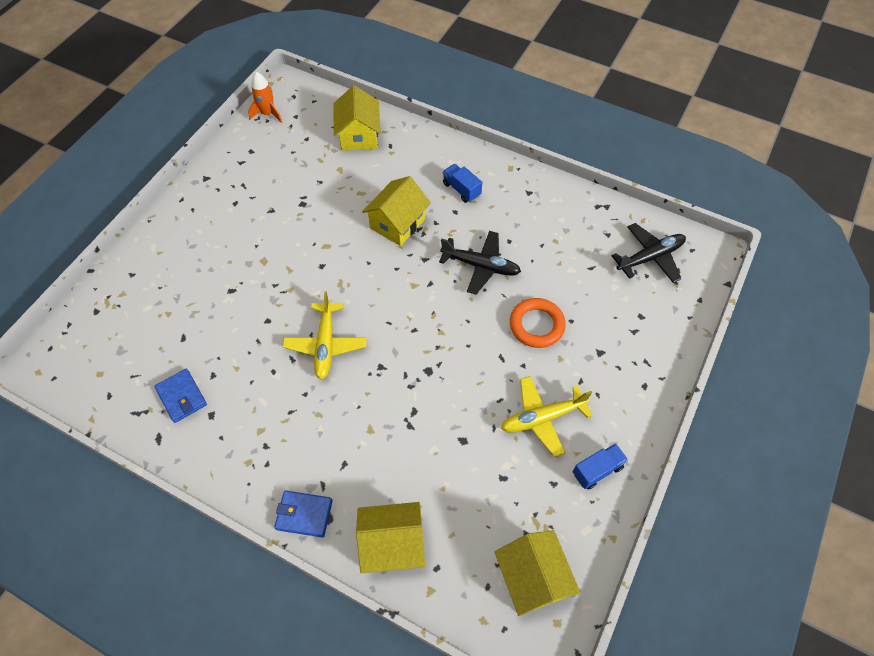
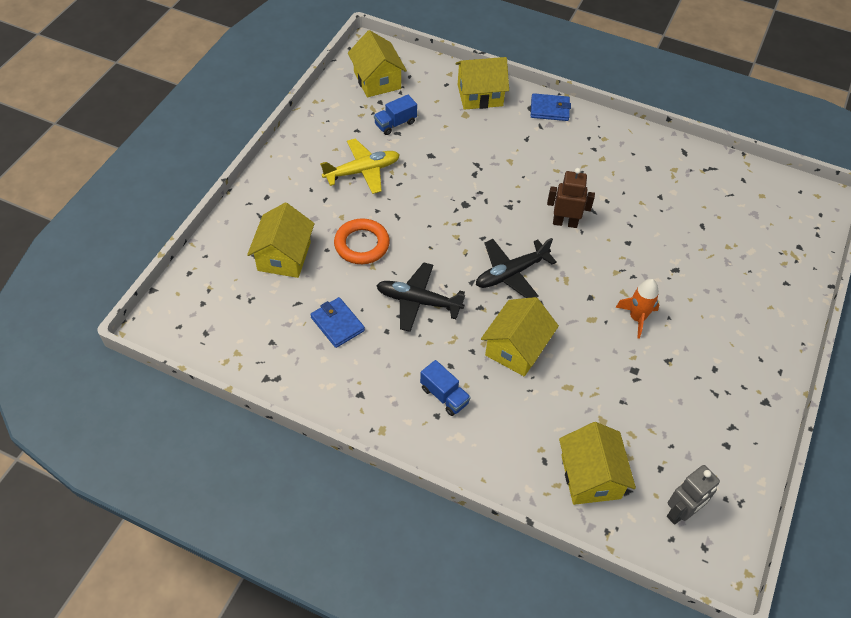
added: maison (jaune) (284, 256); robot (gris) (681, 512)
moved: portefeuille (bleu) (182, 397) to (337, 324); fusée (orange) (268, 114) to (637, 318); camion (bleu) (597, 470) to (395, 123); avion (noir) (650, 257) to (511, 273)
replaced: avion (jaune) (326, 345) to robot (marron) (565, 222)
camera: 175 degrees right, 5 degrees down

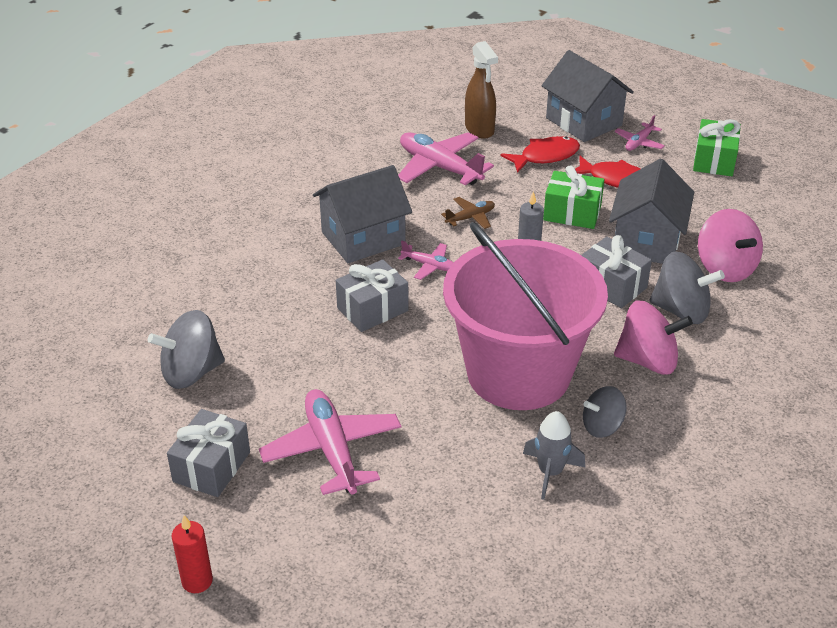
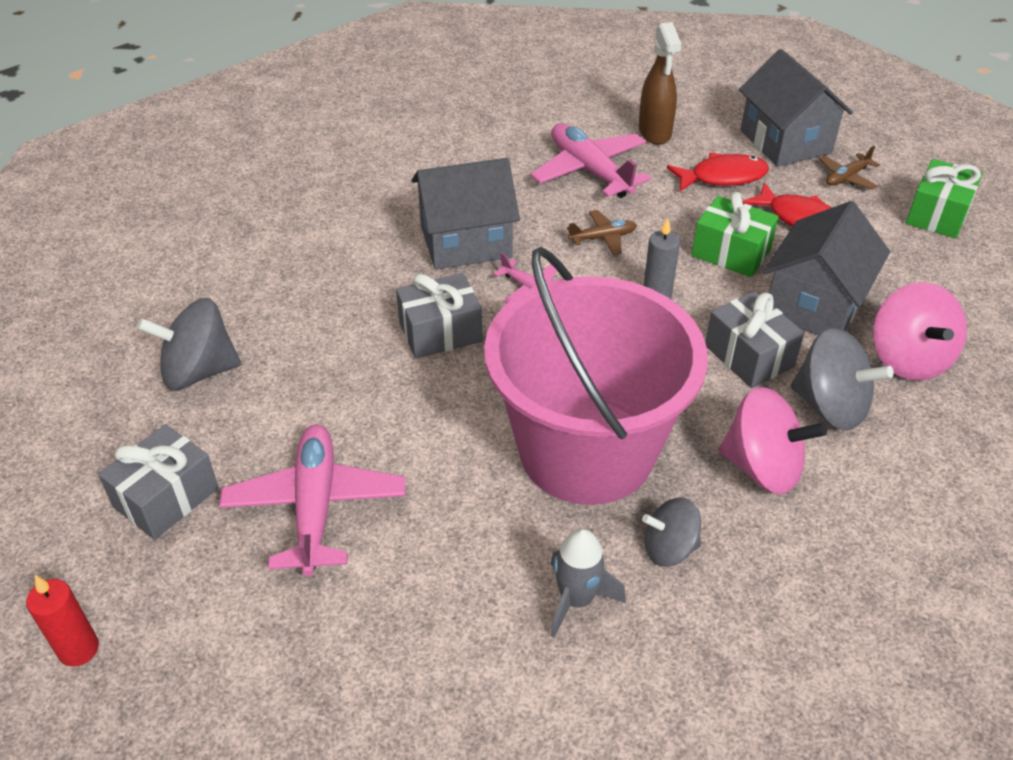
recoloured: avion (rose) (639, 142) to avion (marron) (846, 177)
camera: 15 degrees right, 5 degrees up

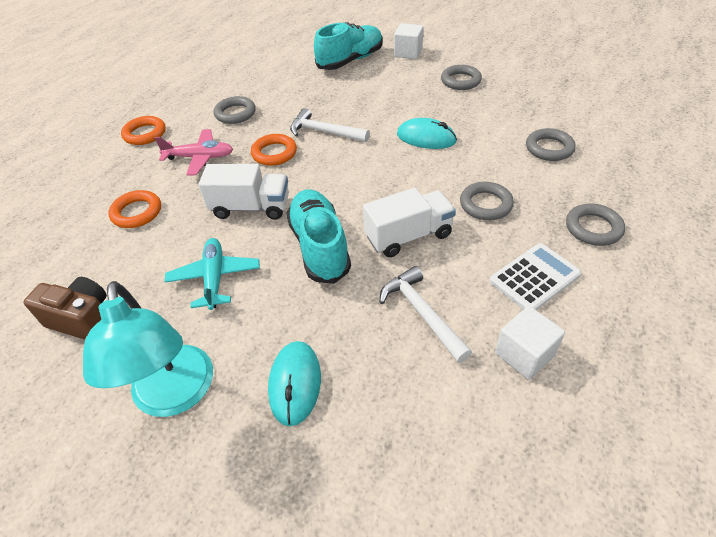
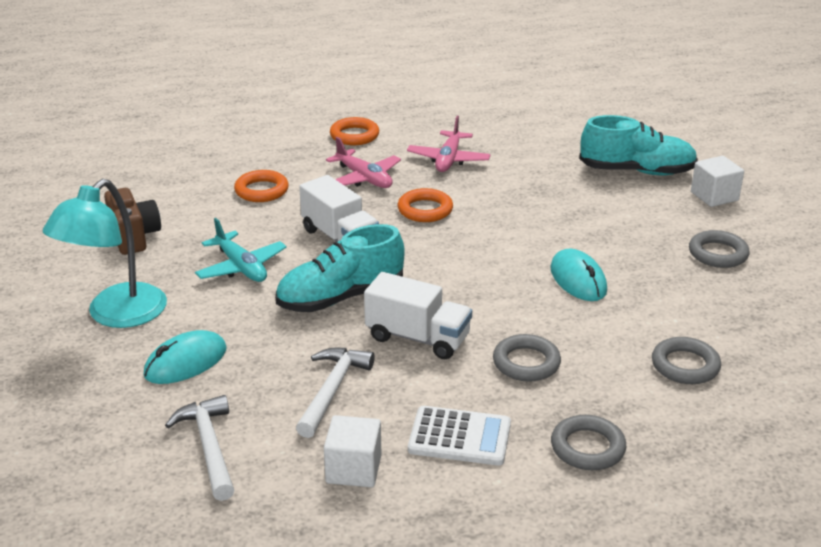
moved: marteau (blanc) (324, 132) to (209, 447)
replaced: anneau (gris) (235, 113) to avion (rose) (448, 159)
turned: avion (turquoise) (215, 278) = (241, 267) 105 degrees clockwise; chaussure (turquoise) (319, 246) = (341, 297) 150 degrees counterclockwise
camera: 45 degrees right, 15 degrees down

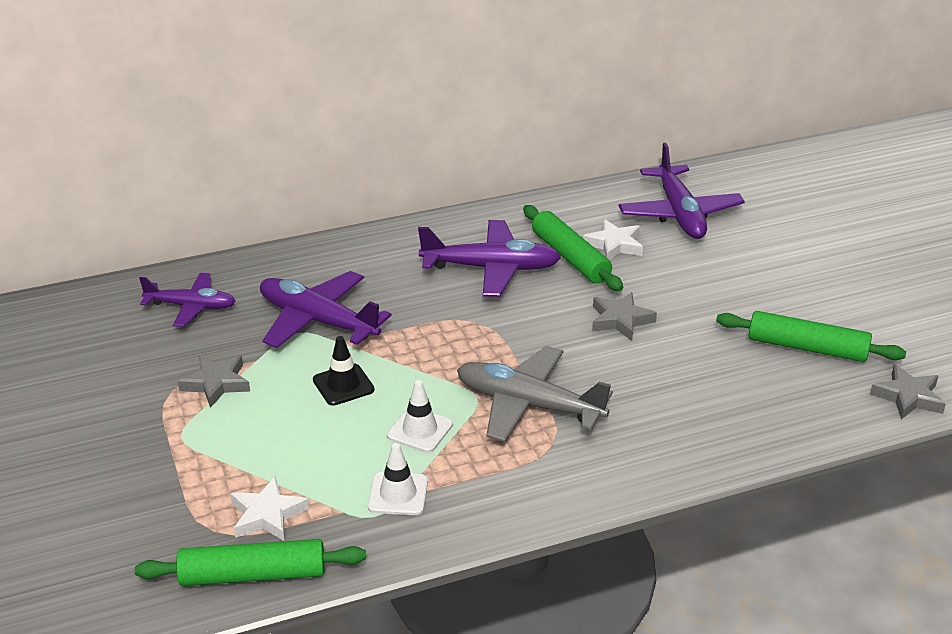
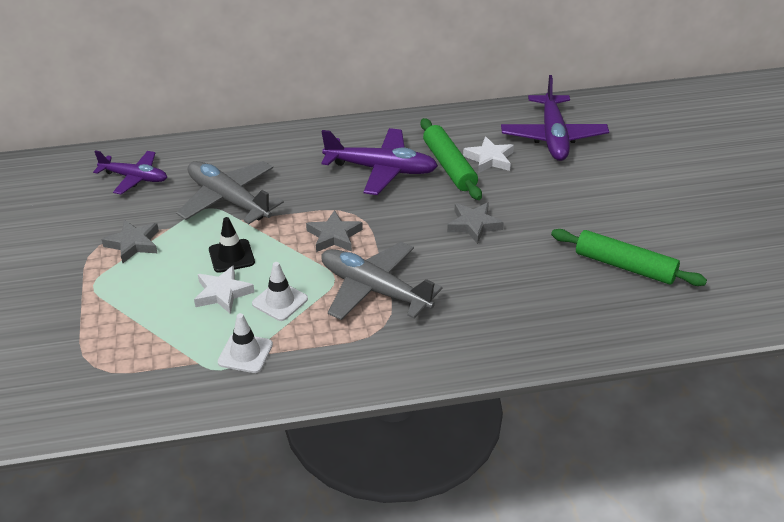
removed: rouleau à pâtisserie (vert) (253, 575)
moved: étoile (blanc) (267, 515) to (222, 293); étoile (gris) (908, 397) to (334, 236)
recoloured: avion (violet) (317, 321) to avion (gris) (228, 200)
camera: 10 degrees right, 5 degrees up

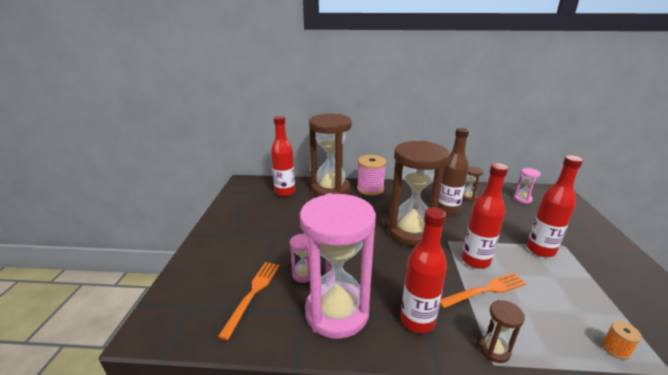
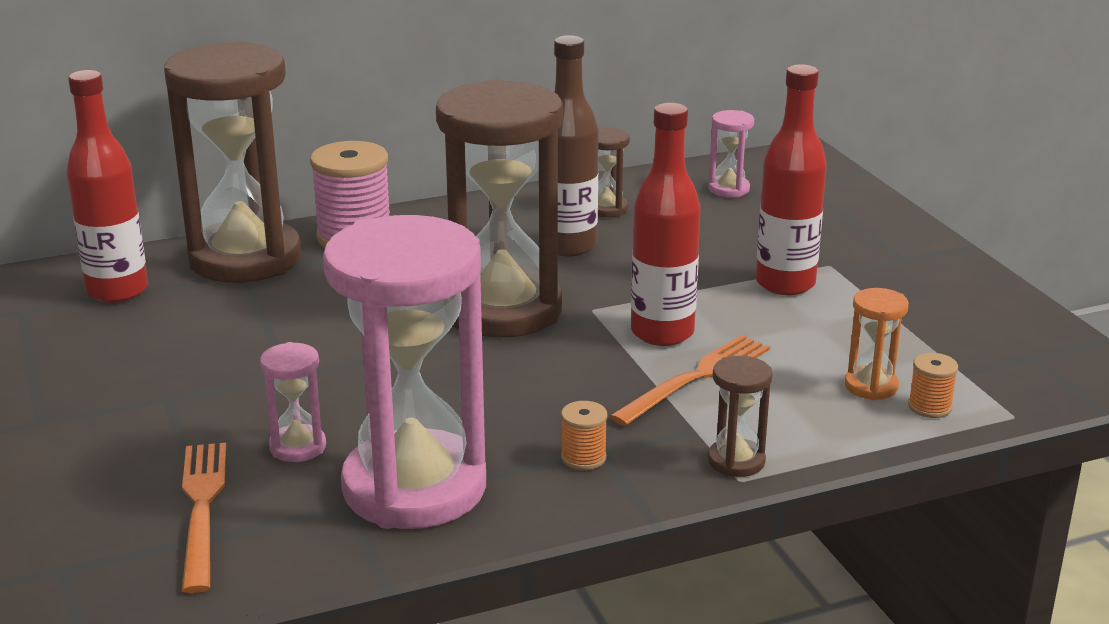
added: sablier (orange) (871, 386)
replaced: bouteille (rouge) (417, 320) to bobine (orange) (583, 458)
camera: 25 degrees left, 0 degrees up

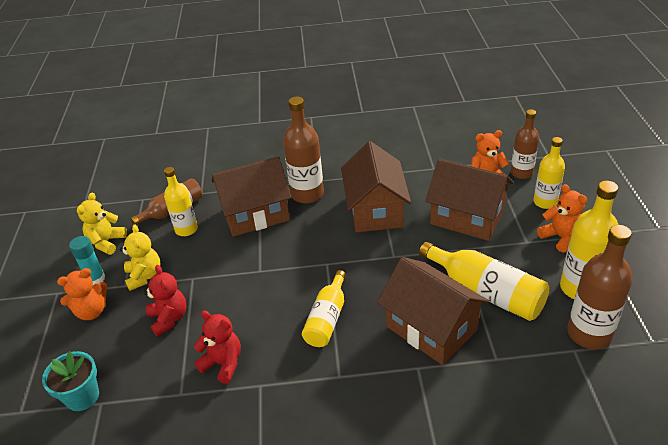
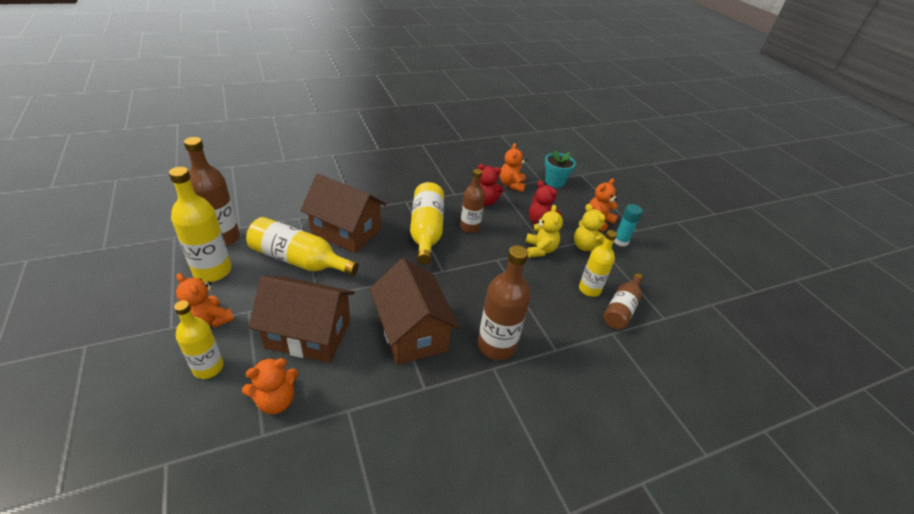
removed: maison (marron) (255, 214)
added: ours en peluche (orange) (511, 185)
moved: ours en peluche (jaune) (106, 242) to (540, 250); bouteille (marron) (521, 173) to (469, 227)
resized: bouteille (jaune) (327, 318) = (426, 231) x1.50
camera: 155 degrees right, 0 degrees up

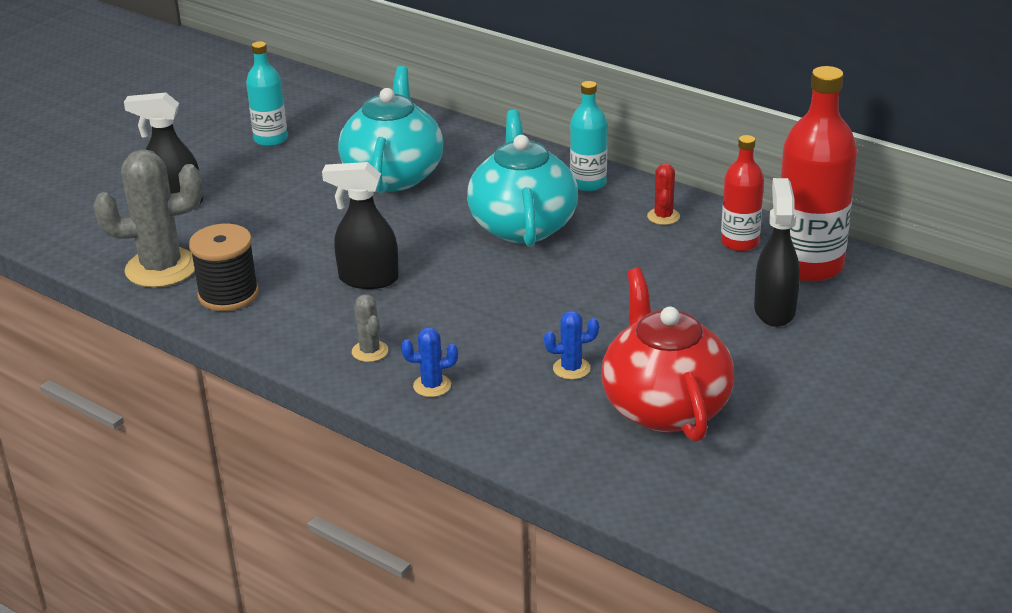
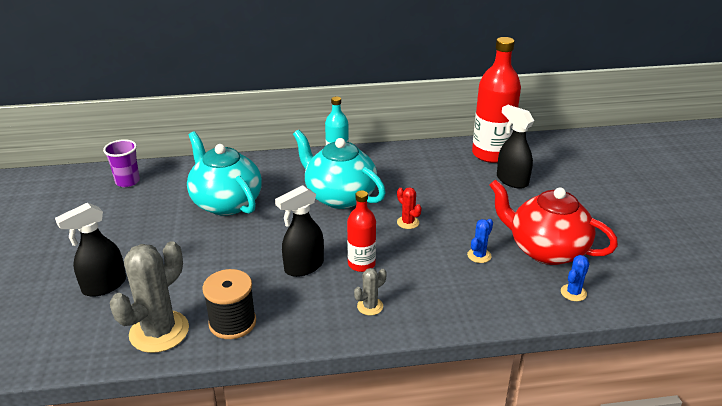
removed: bouteille (turquoise) (271, 139)
added: gobelet (violet) (127, 181)
moved: cactus (bleu) (432, 386) to (573, 293); cactus (rouge) (663, 216) to (408, 222); bouteille (rouge) (739, 242) to (361, 264)
turned: cactus (gris) (370, 351) = (370, 306) 60 degrees counterclockwise
camera: 45 degrees left, 0 degrees up

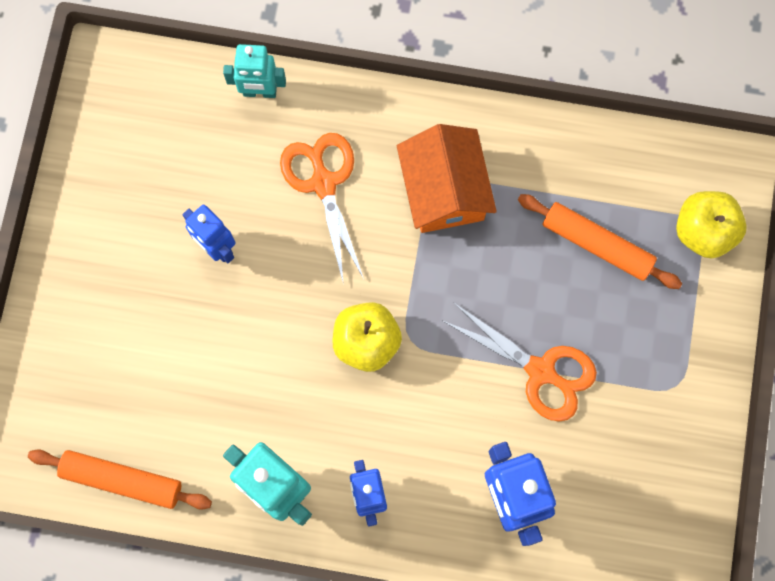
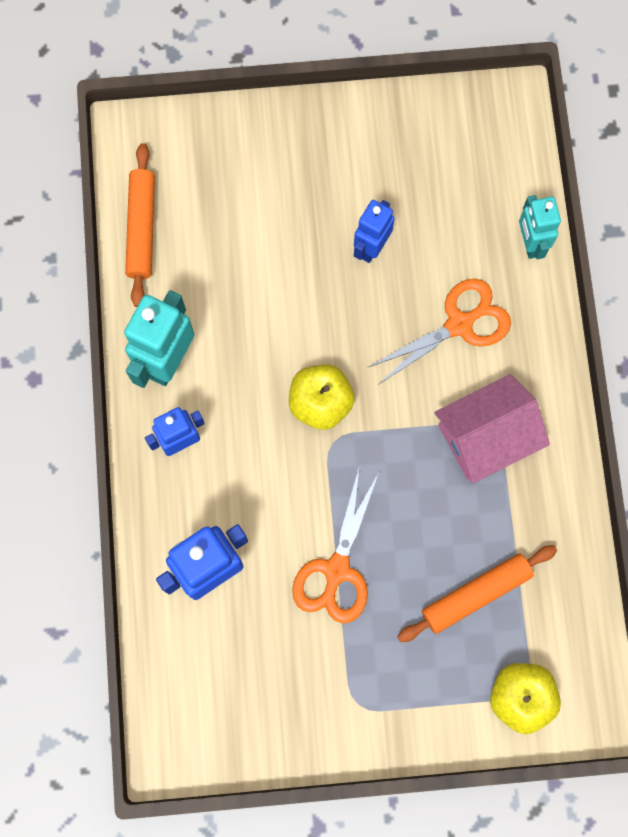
recoloured: maison (orange) (444, 190) to maison (rose) (486, 436)
turned: rouleau à pâtisserie (orange) (597, 244) = (476, 594) 45 degrees clockwise
camera: 75 degrees right, 0 degrees up

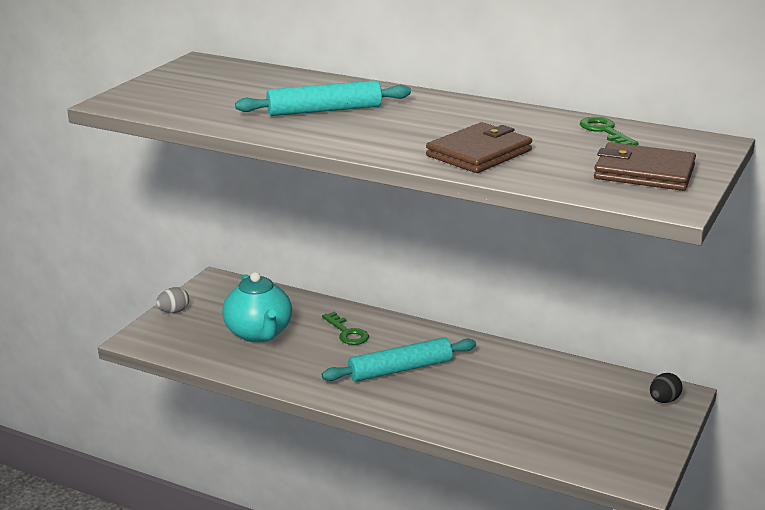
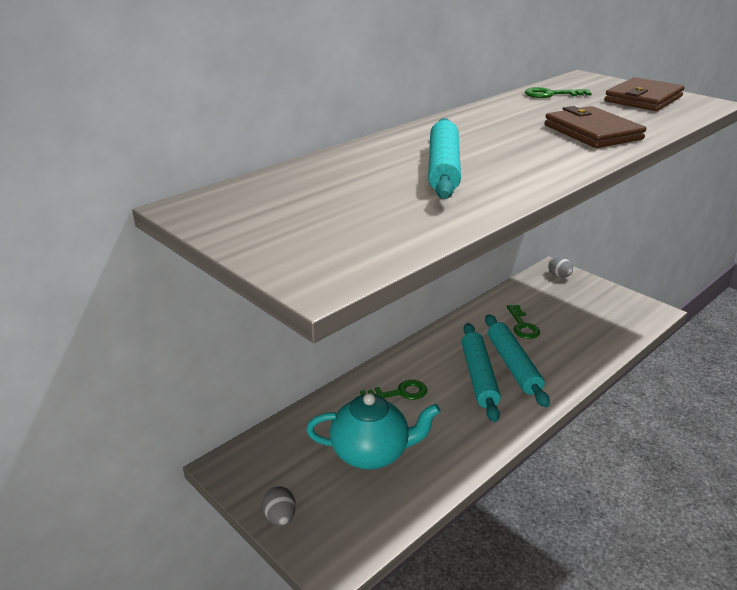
added: rouleau à pâtisserie (turquoise) (513, 365); clé (vert) (522, 325)
recoloured: œuf (noir) (664, 400) to œuf (gris) (559, 276)
camera: 70 degrees left, 5 degrees up

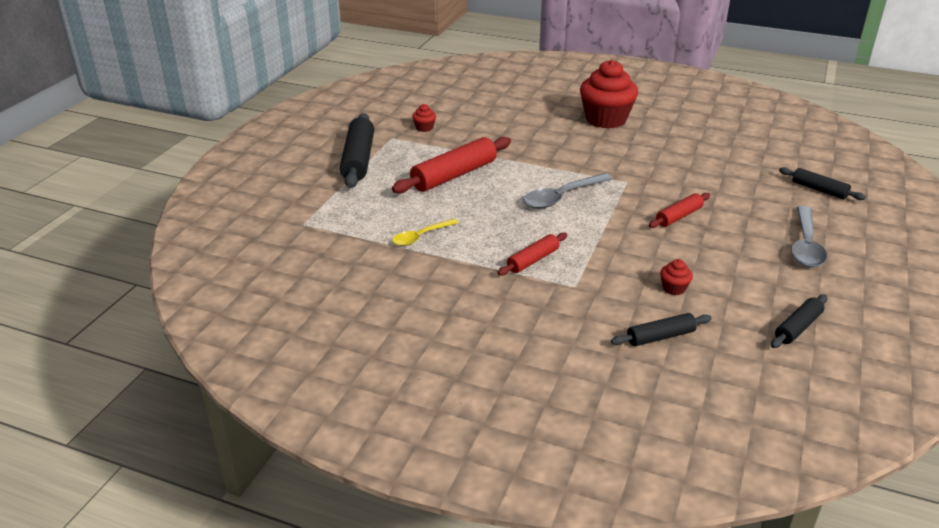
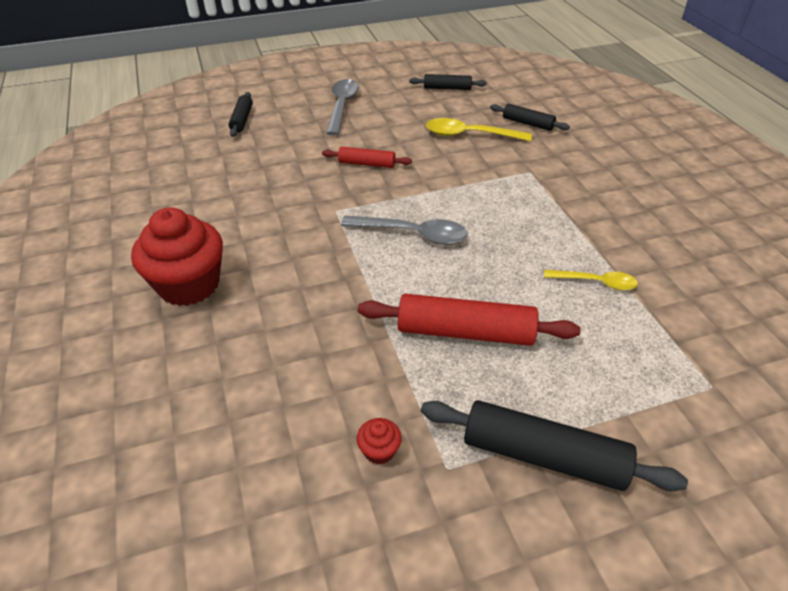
removed: rouleau à pâtisserie (rouge) (533, 260)
replaced: muffin (rouge) (674, 288) to cuillère (jaune) (470, 135)
turned: rouleau à pâtisserie (noir) (358, 159) = (543, 455) 60 degrees clockwise; cuillère (gris) (805, 245) = (342, 106) 60 degrees counterclockwise
camera: 130 degrees left, 10 degrees up

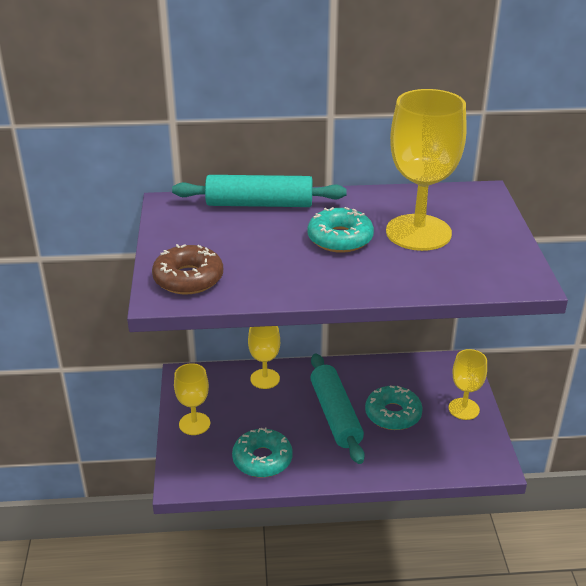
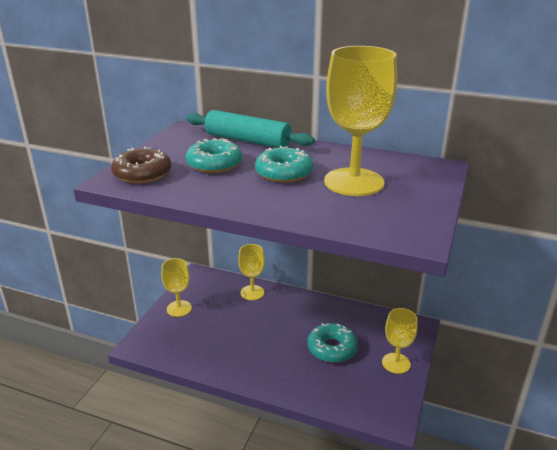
removed: rouleau à pâtisserie (turquoise) (335, 415)
moved: beignet (turquoise) (262, 459) to (214, 164)
camera: 25 degrees right, 5 degrees down

